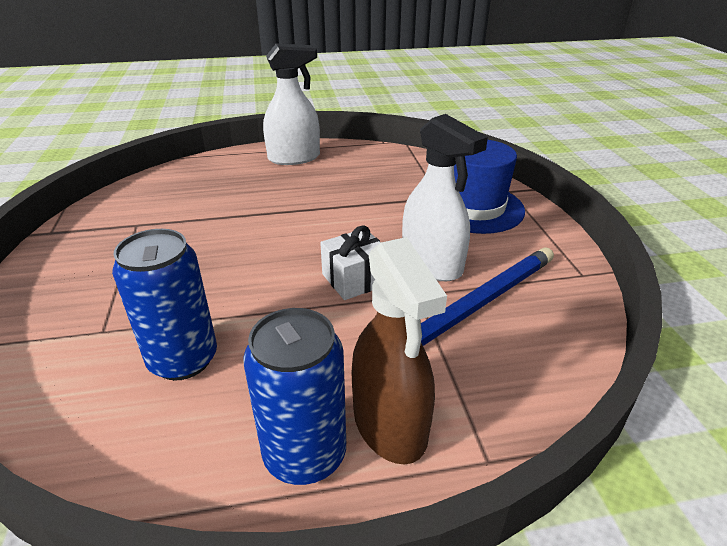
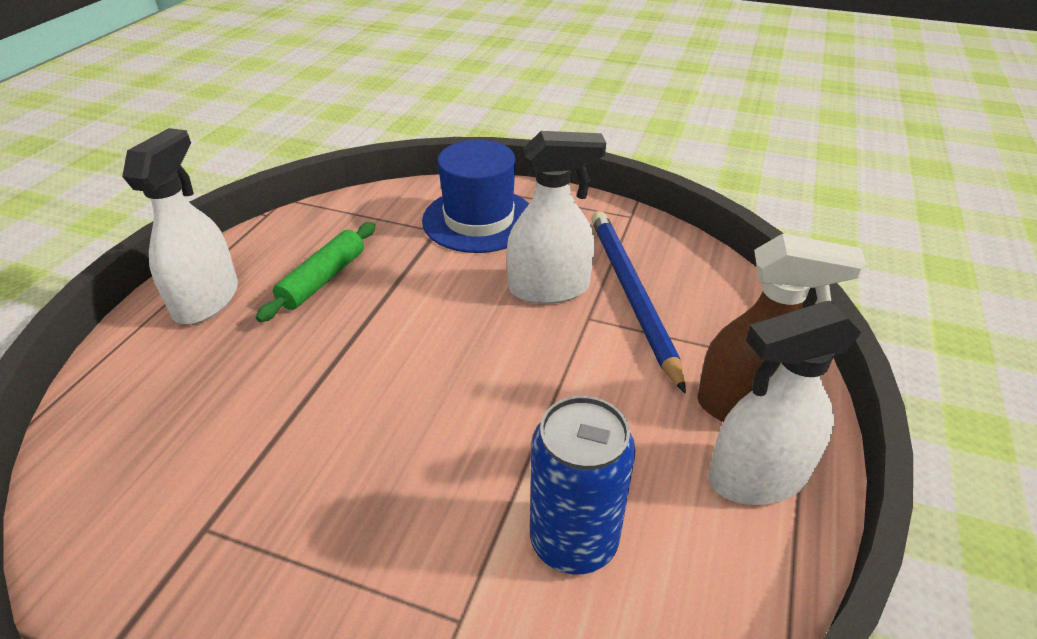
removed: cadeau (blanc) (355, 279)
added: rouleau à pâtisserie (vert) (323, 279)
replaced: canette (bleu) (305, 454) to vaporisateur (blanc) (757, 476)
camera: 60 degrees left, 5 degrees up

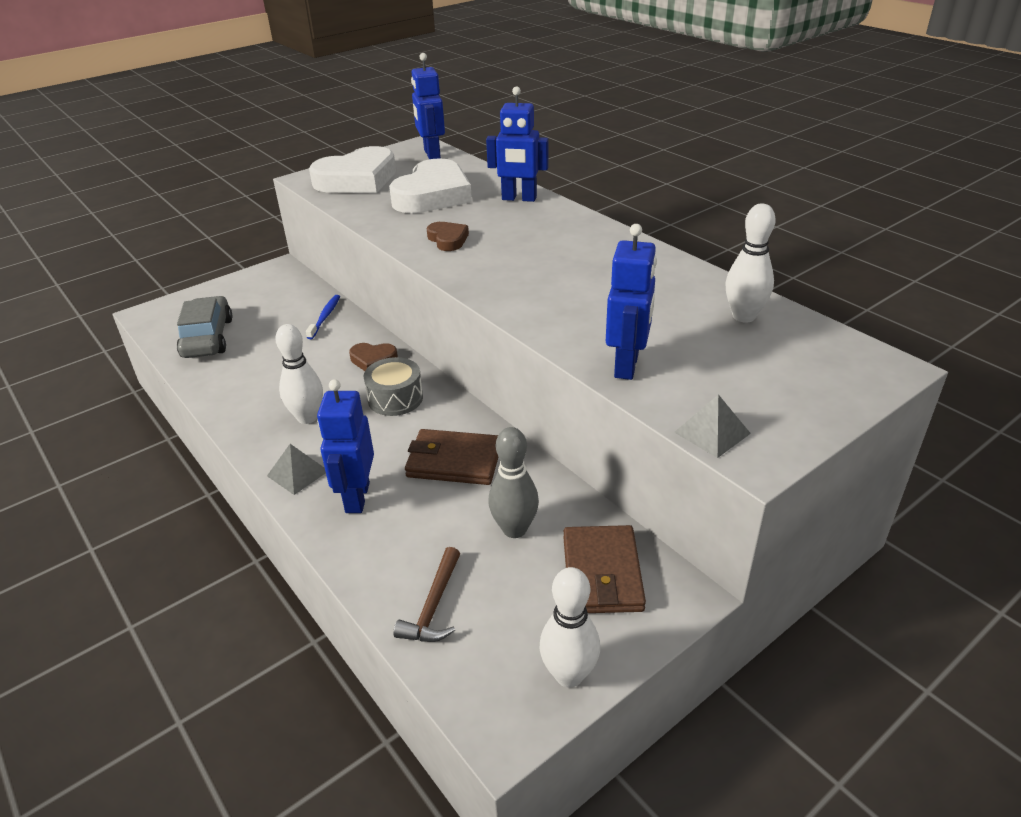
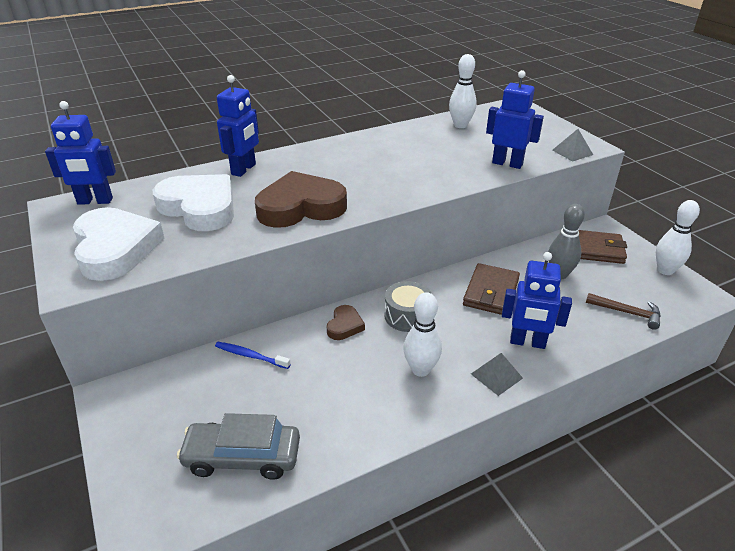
resized: cœur (marron) (448, 240) = (301, 207) x2.11
camera: 80 degrees left, 0 degrees up

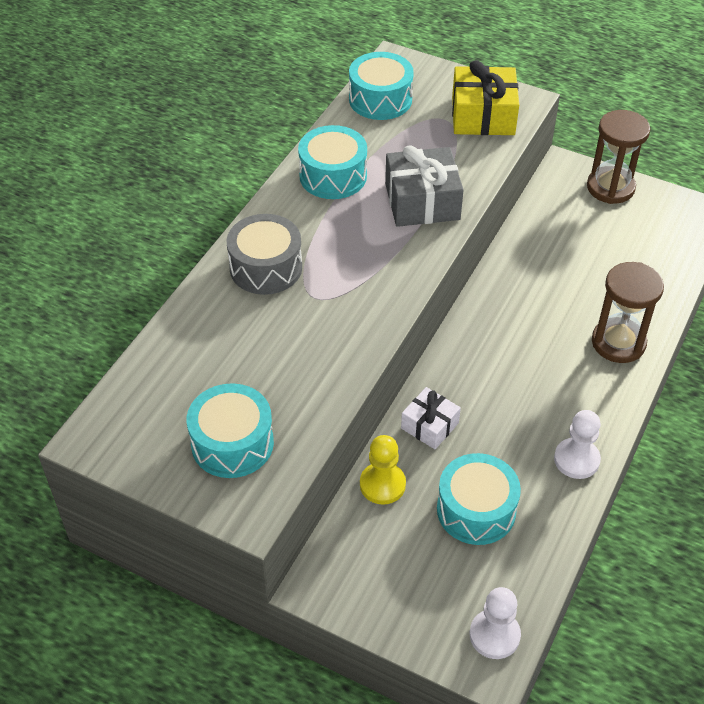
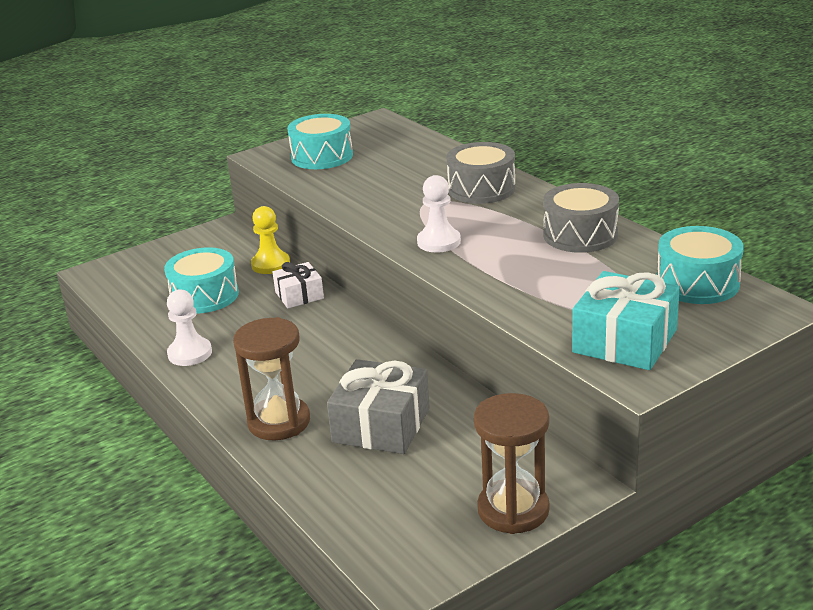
moved: cadeau (gris) (422, 201) to (381, 425); pion (blanc) (494, 635) to (439, 242)
recoloured: tambour (turquoise) (333, 176) to tambour (gris) (580, 235); cadeau (jaune) (483, 116) to cadeau (turquoise) (625, 341)
camera: 120 degrees right, 20 degrees down

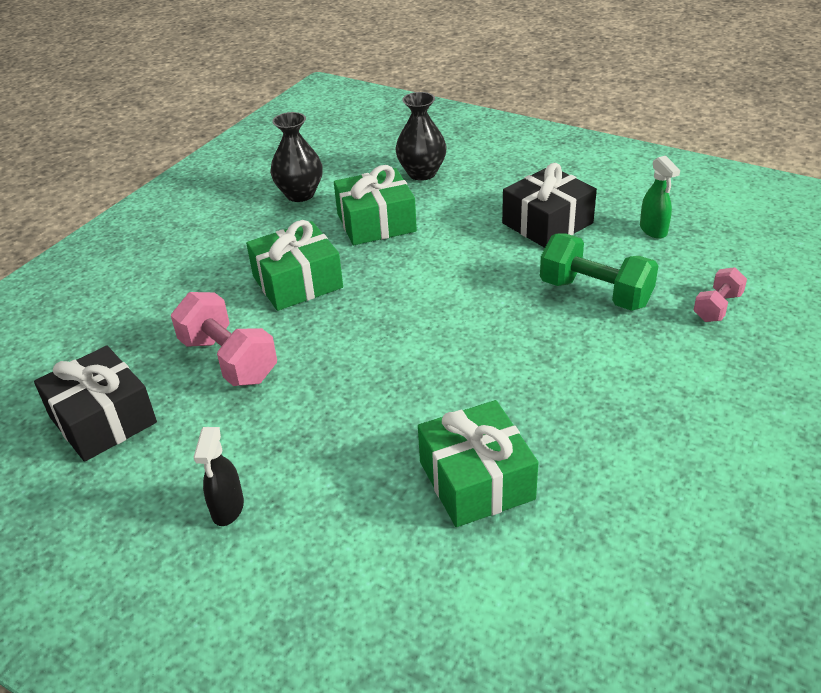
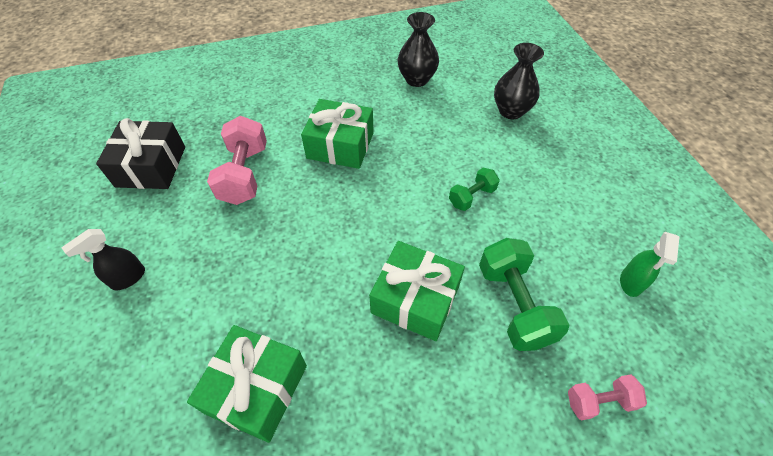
removed: cadeau (noir) (547, 223)
added: haltère (vert) (472, 197)
moved: cadeau (vert) (376, 223) to (415, 299)
camera: 40 degrees right, 15 degrees up

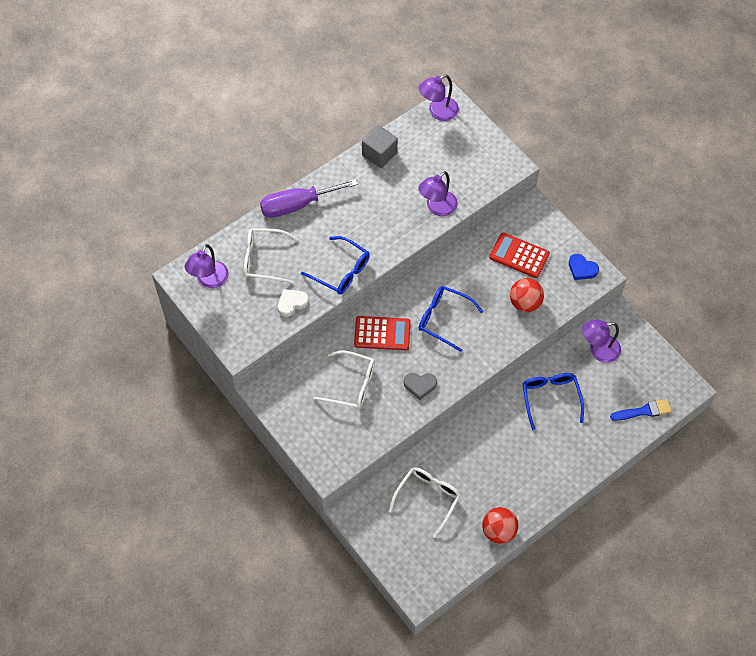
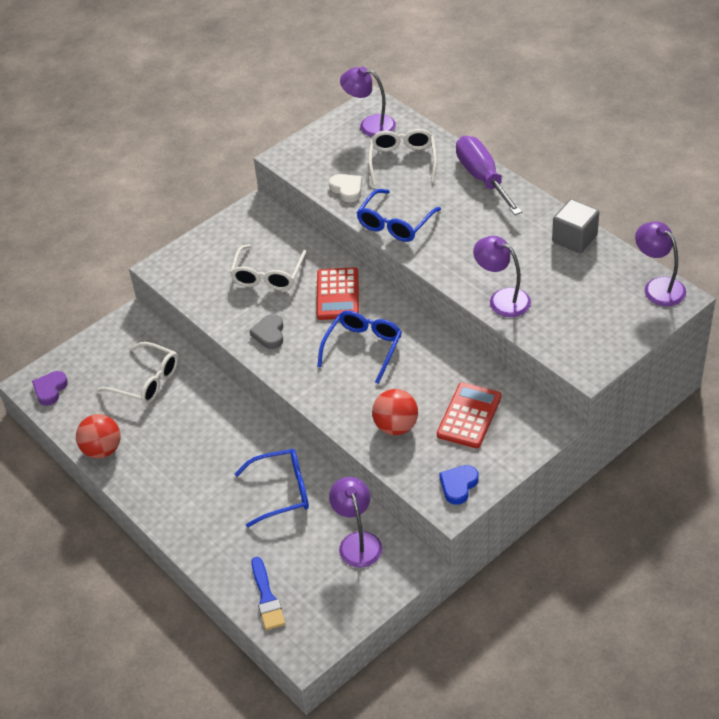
added: cœur (violet) (50, 390)
camera: 90 degrees right, 15 degrees down

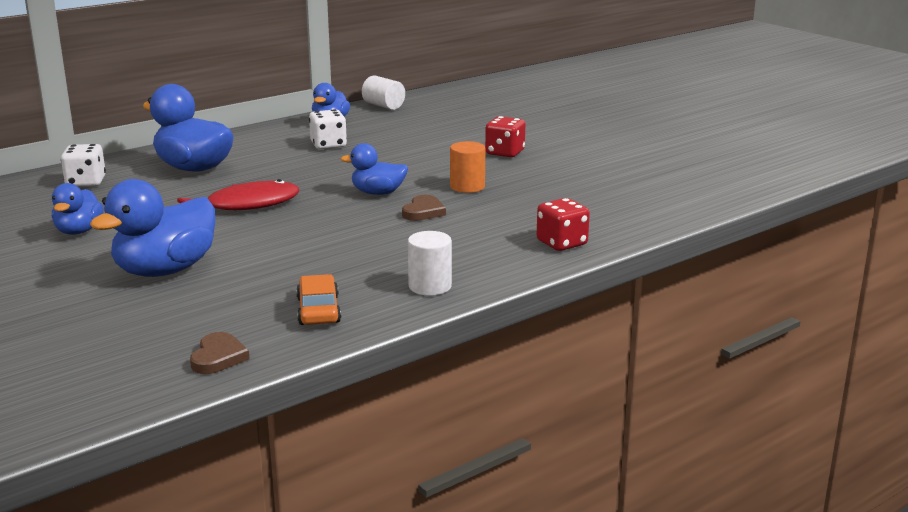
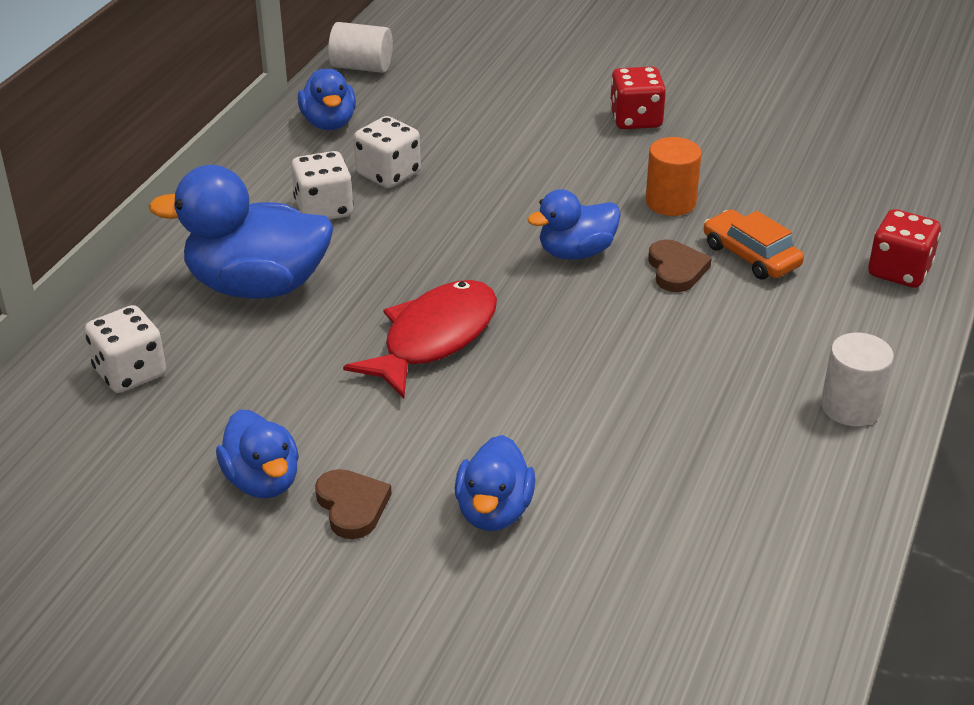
added: dé (blanc) (324, 209)
moved: cœur (marron) (218, 357) to (352, 506); voiture (orange) (318, 310) to (751, 255)
resized: canard (bleu) (165, 270) = (494, 511) x0.58
camera: 30 degrees left, 15 degrees up

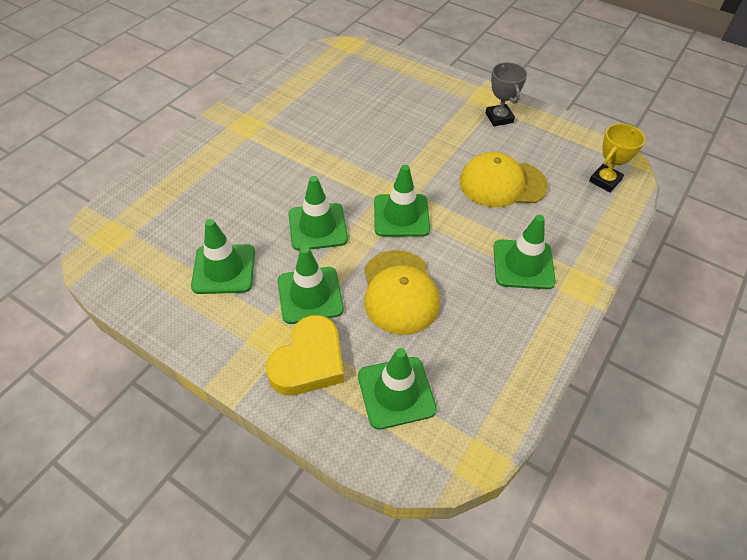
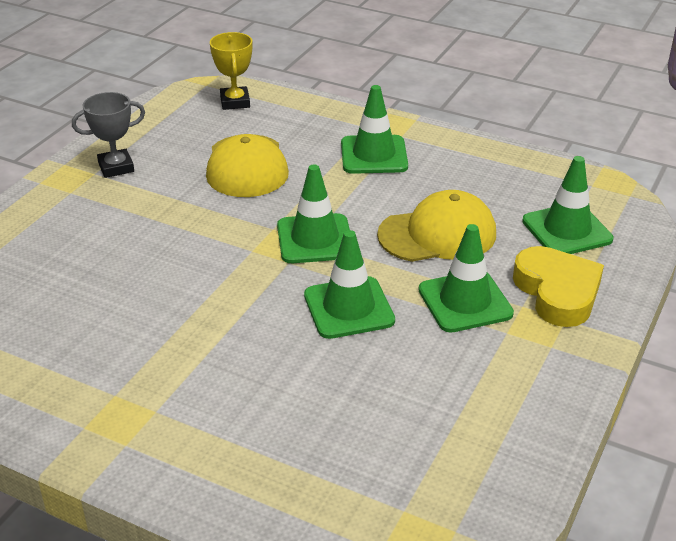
removed: cône de chantier (vert) (224, 269)
turned: cœur (jaune) (309, 361) = (557, 292) 45 degrees clockwise; trophée (jaune) (605, 181) = (235, 102) 45 degrees clockwise
camera: 95 degrees left, 15 degrees down

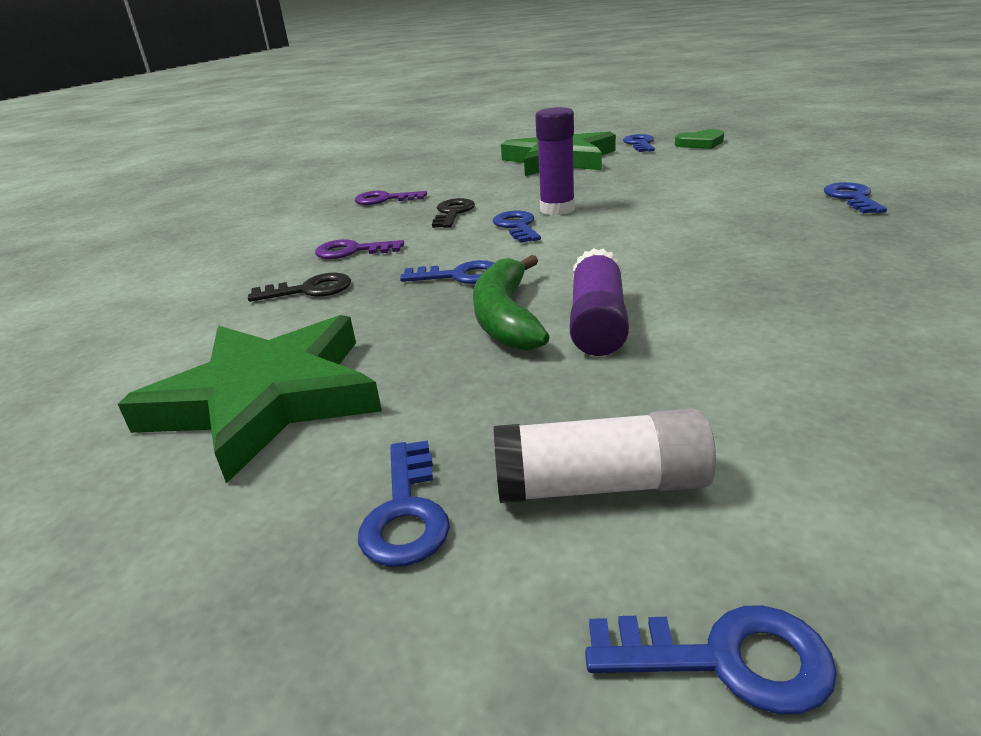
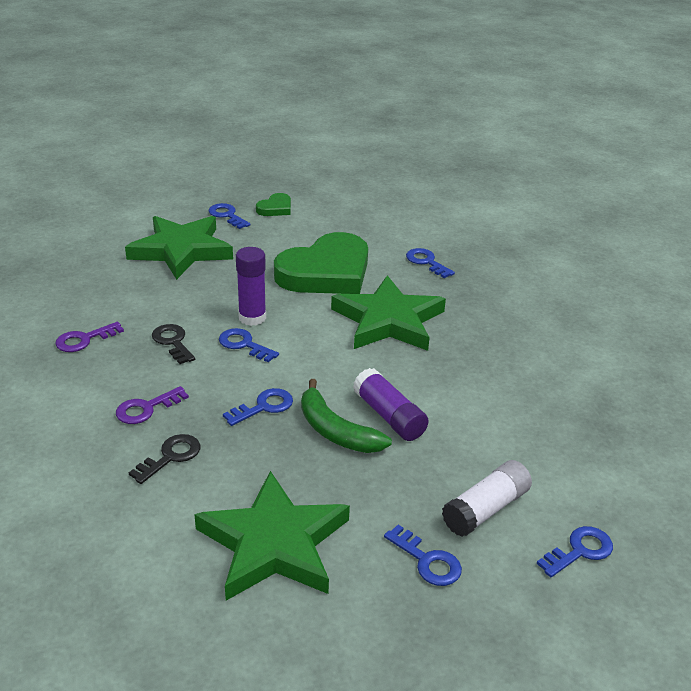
added: cœur (vert) (326, 272); étoile (vert) (388, 321)
camera: 45 degrees left, 5 degrees up

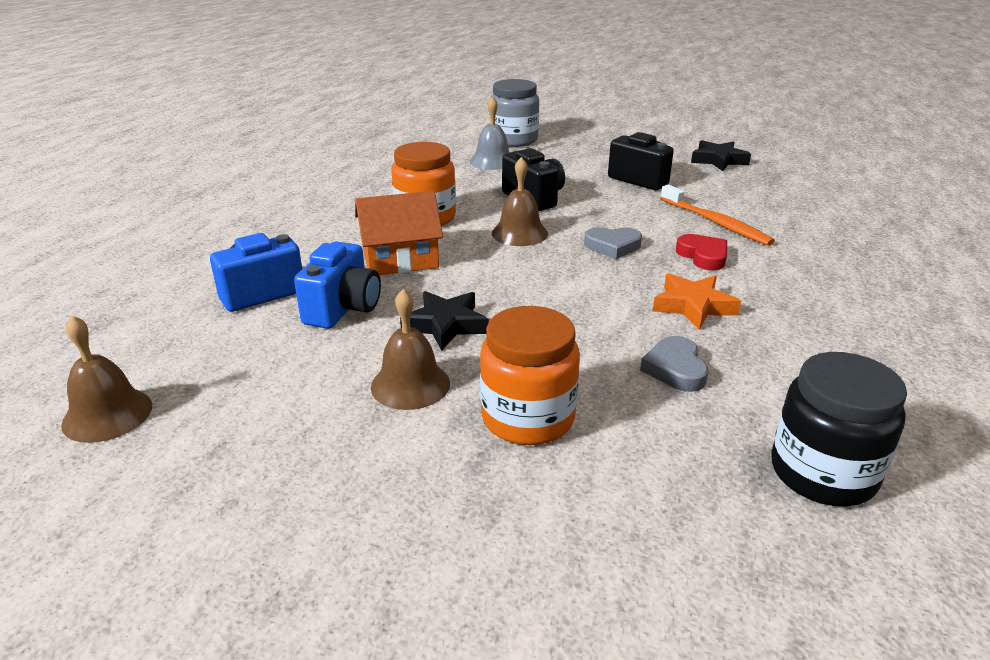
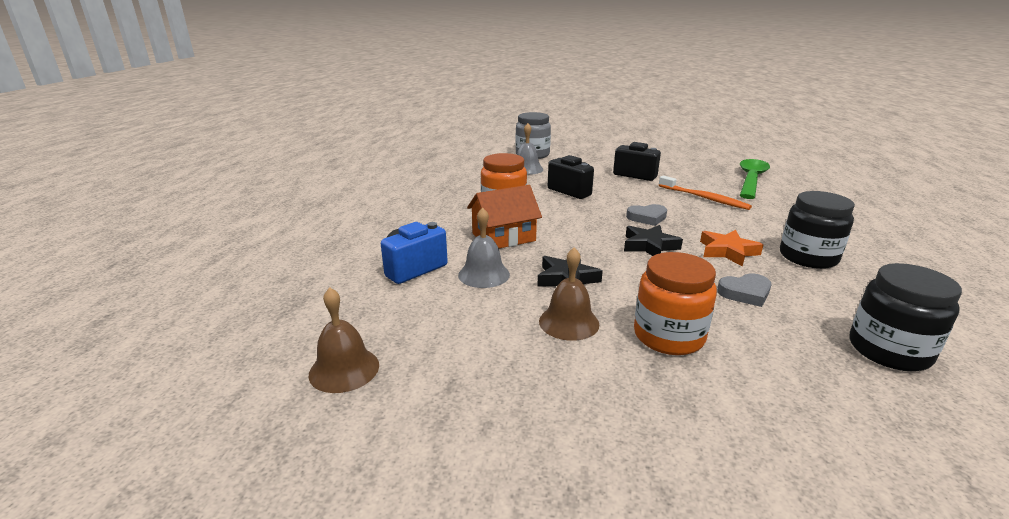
removed: cloche (marron) (519, 233); cœur (rouge) (703, 256)
added: cuillère (vert) (751, 179); bocal (noir) (808, 257)
moved: étoile (noir) (718, 160) to (649, 246)
replaced: appareil photo (bleu) (343, 309) to cloche (gris) (484, 274)
turned: cœur (gris) (675, 369) = (745, 293) 90 degrees counterclockwise
camera: 10 degrees left, 5 degrees down

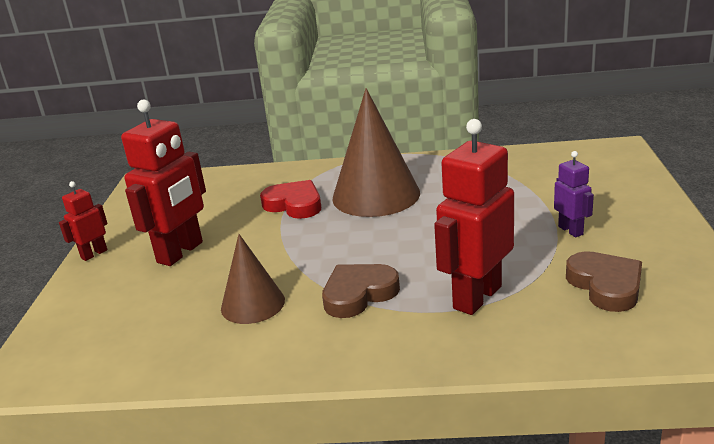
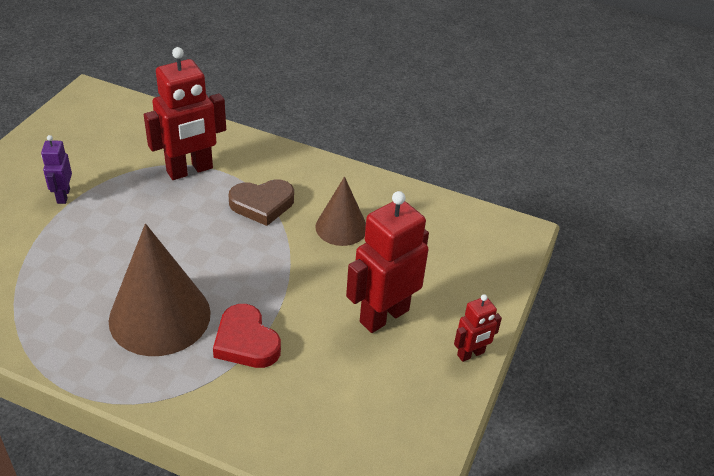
removed: cœur (marron) (605, 285)
camera: 165 degrees left, 15 degrees up

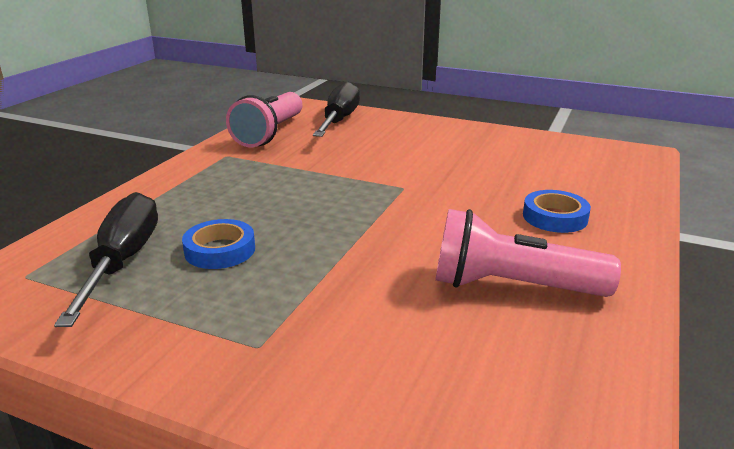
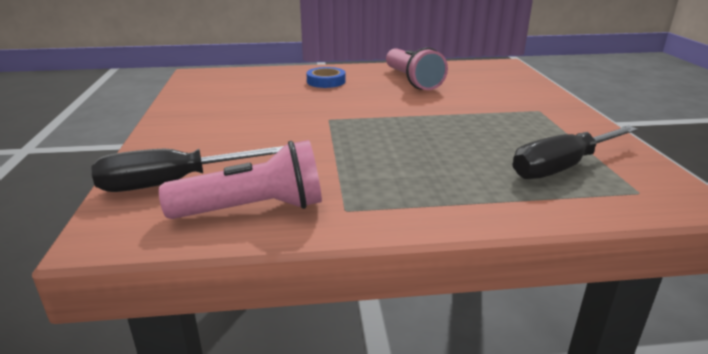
removed: ruban adhésif (bleu) (220, 250)
camera: 120 degrees left, 0 degrees up

